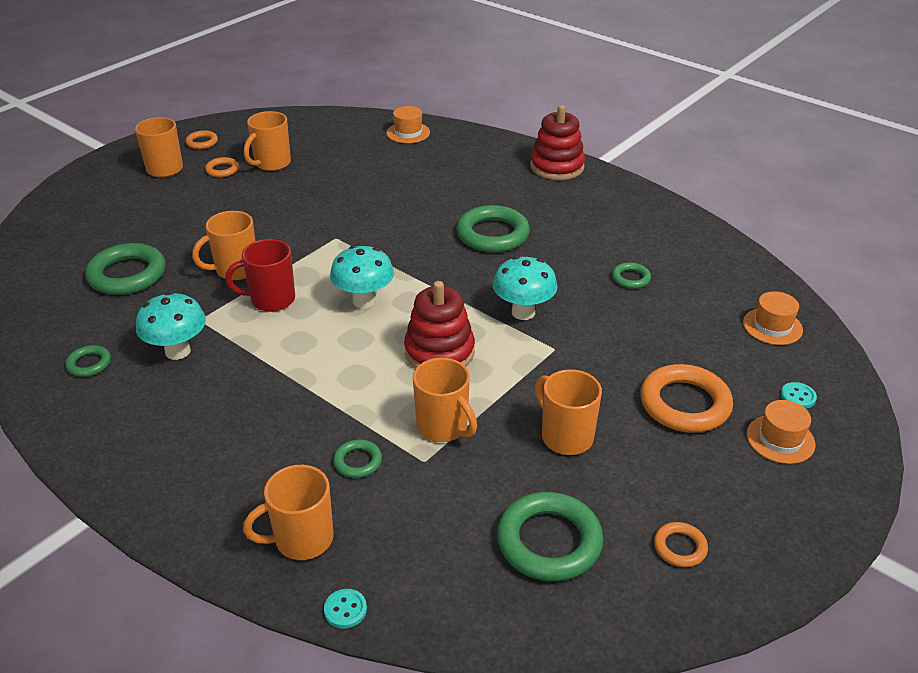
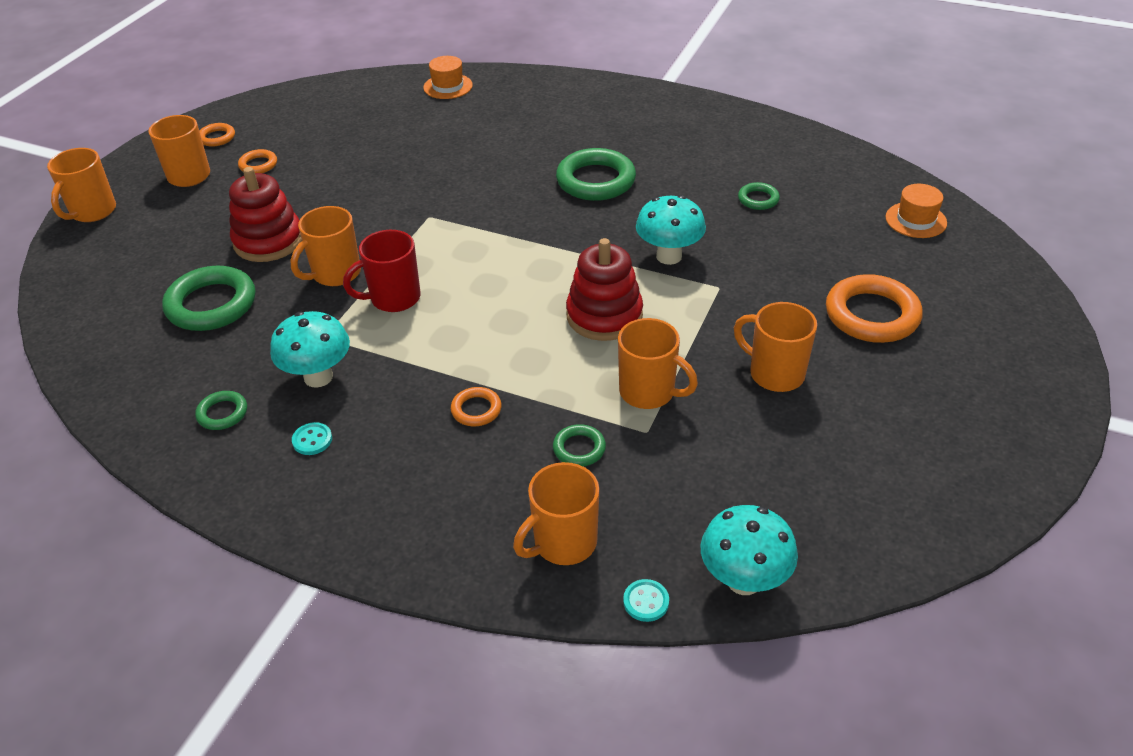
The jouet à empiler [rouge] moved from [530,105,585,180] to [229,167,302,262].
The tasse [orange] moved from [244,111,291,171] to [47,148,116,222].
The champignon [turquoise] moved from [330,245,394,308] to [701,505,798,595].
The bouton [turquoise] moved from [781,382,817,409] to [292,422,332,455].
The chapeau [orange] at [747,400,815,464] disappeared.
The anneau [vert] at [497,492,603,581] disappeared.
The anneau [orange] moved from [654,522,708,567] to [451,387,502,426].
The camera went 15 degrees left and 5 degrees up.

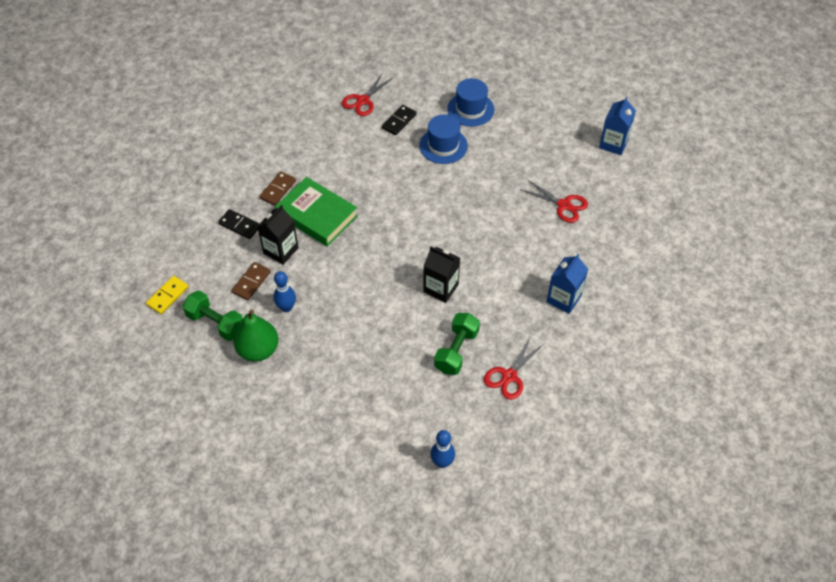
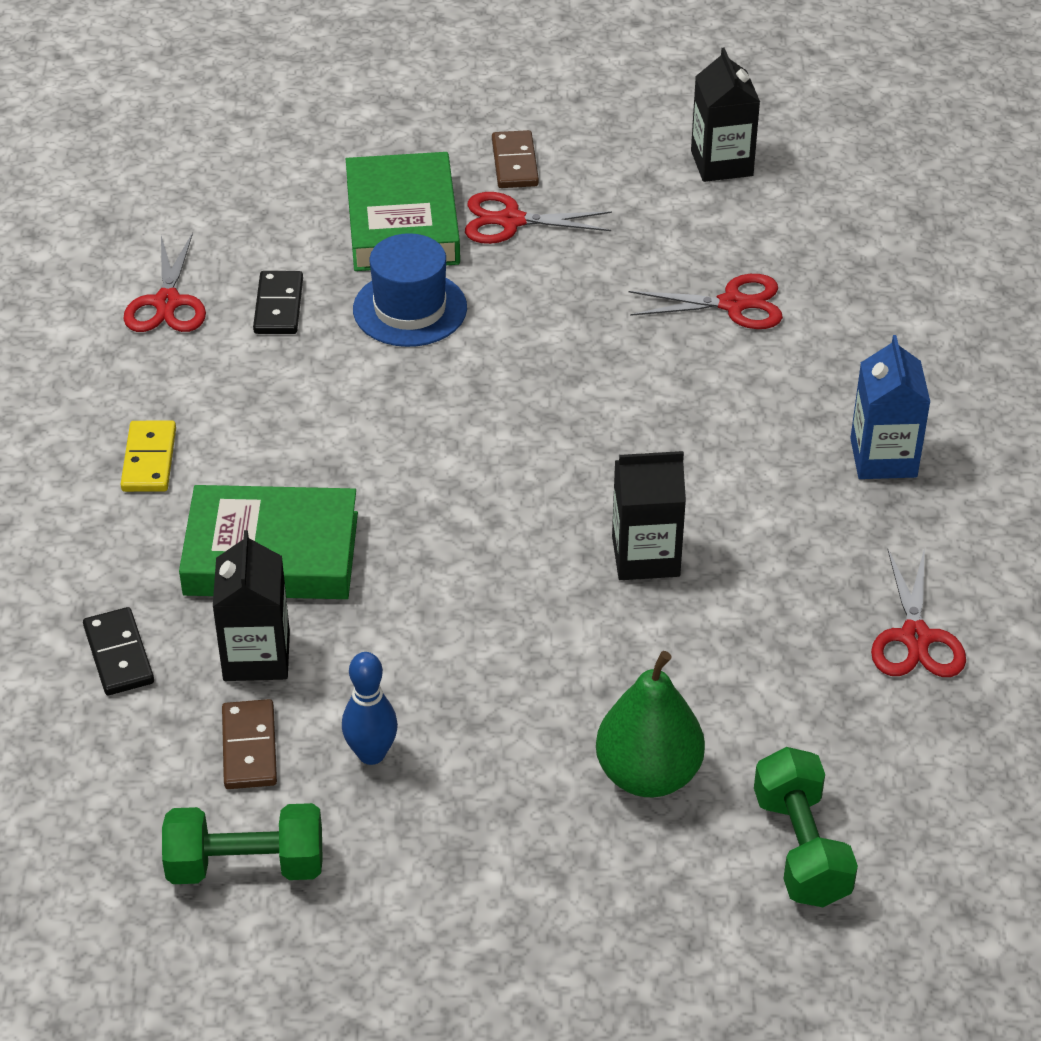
The chapeau [bleu] at [447,78,495,127] was replaced by the livre [vert] at [346,152,460,271].
The brique de lait [bleu] at [599,96,636,155] became the brique de lait [noir] at [691,48,760,182].
The domino [marron] moved from [259,172,296,205] to [492,130,539,188].
The domino [noir] at [218,209,260,239] turned 75 degrees clockwise.
The domino [jaune] moved from [146,276,189,314] to [120,421,176,492].
The poire [vert] moved from [233,310,278,362] to [596,651,705,797].
The haltère [vert] moved from [434,313,480,375] to [754,747,858,907].
The quille [bleu] at [430,430,455,468] disappeared.
The ciseaux [rouge] at [465,192,612,244] appeared.
The camera went 35 degrees left and 10 degrees down.

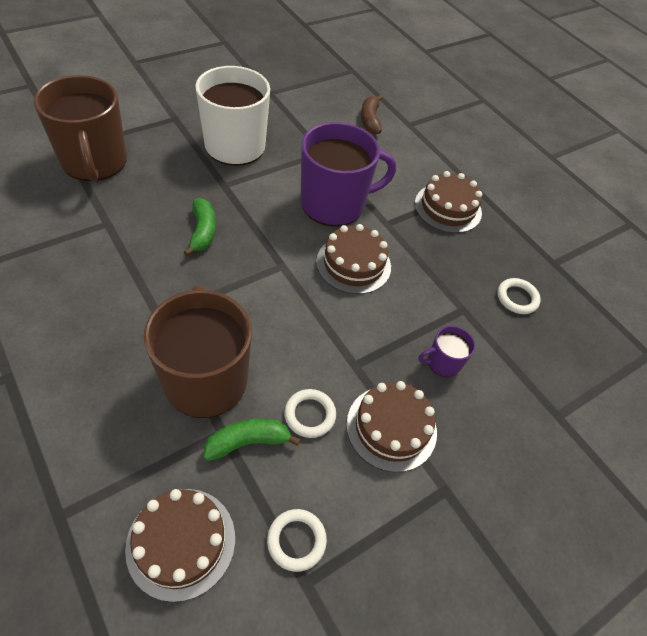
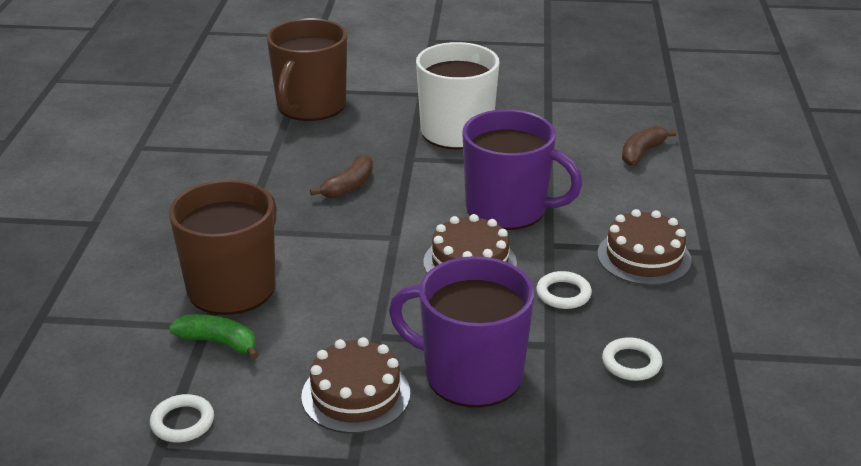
The banane [vert] at [184,198,216,256] became the banane [marron] at [310,154,373,198].
The tasse [violet] at [419,326,475,377] changed to 2.23 times the size.
The anneau [blanc] moved from [284,389,336,438] to [536,271,592,309].
The gâteau [marron] at [125,489,235,602] disappeared.
The camera went 45 degrees right and 20 degrees down.

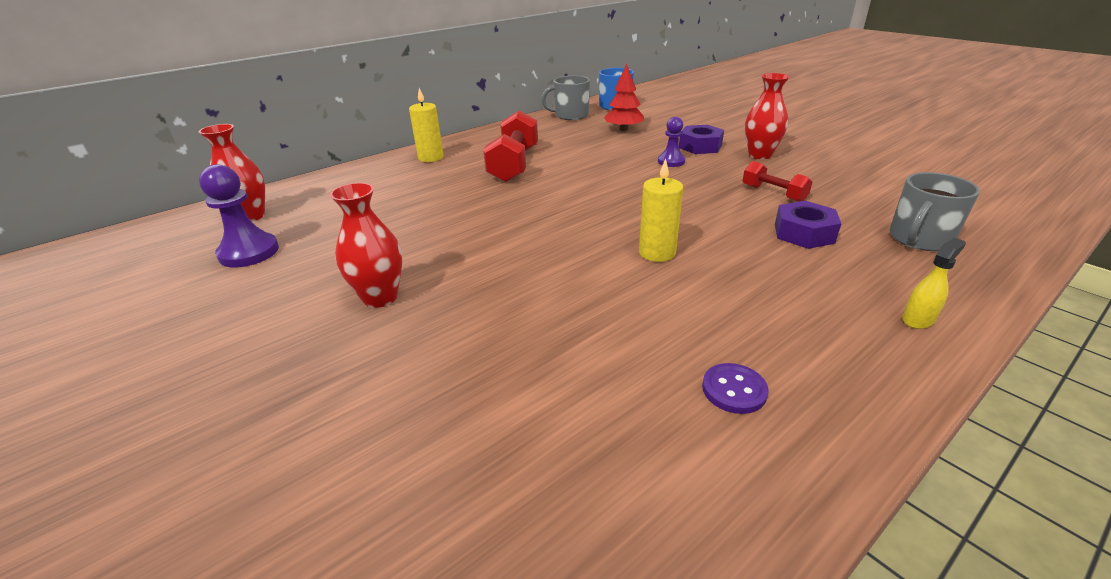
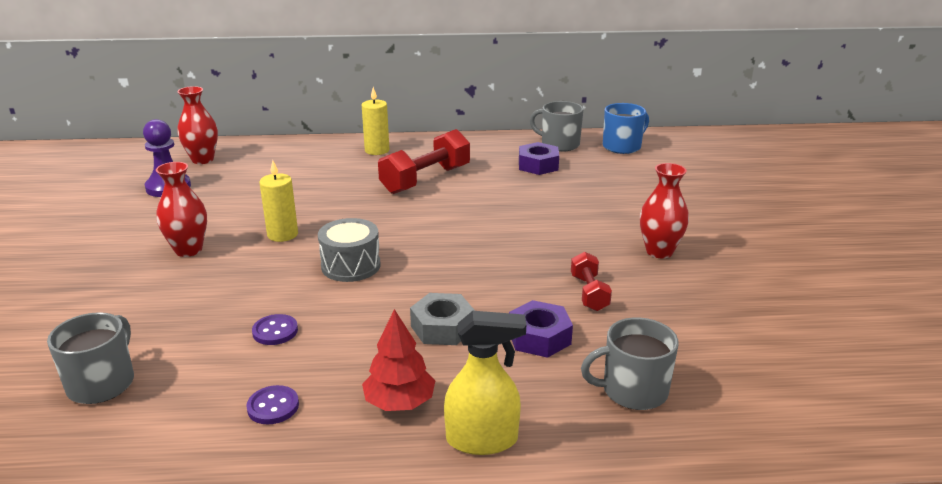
The arbre [rouge] moved from [604,64,644,131] to [362,309,435,411].
The pion [violet] at [658,117,686,167] disappeared.
The écrou [violet] moved from [679,125,724,154] to [519,142,559,175].
The bougie [jaune] moved from [639,159,683,262] to [259,160,298,242].
The vaporisateur [jaune] at [902,238,966,329] changed to 1.76 times the size.
The tambour [gris] at [318,218,381,282] appeared.
The écrou [gris] at [410,293,475,345] appeared.
The tasse [gris] at [47,312,134,404] appeared.
The bouton [violet] at [252,314,298,345] appeared.
The camera went 35 degrees right and 5 degrees down.

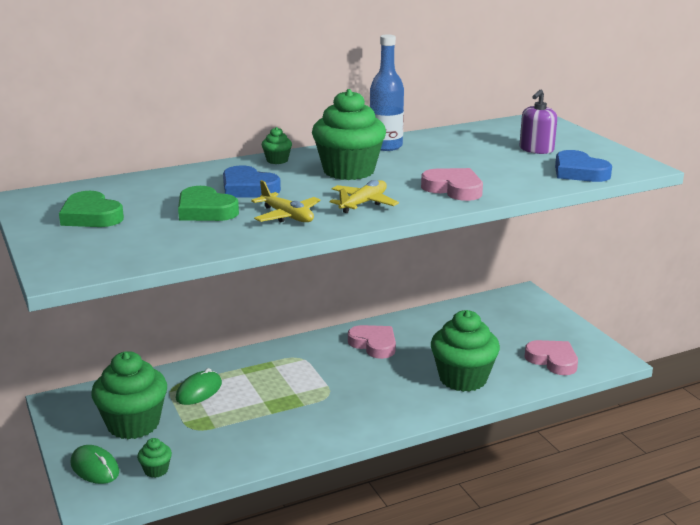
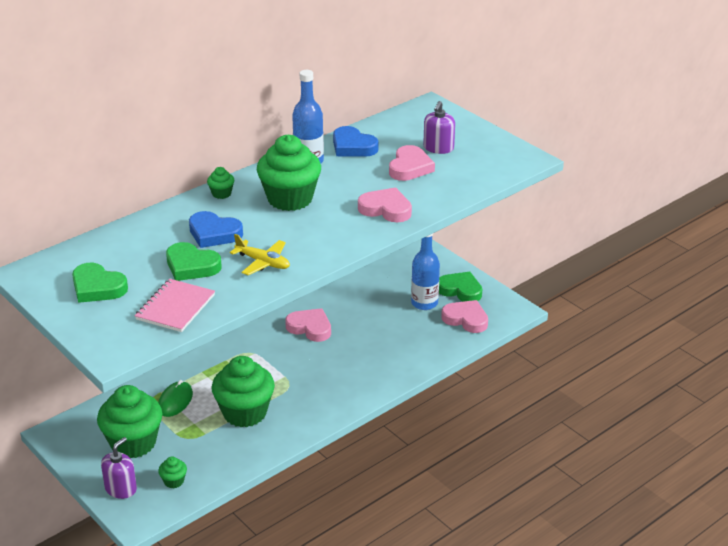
The cœur [bleu] moved from [555,150,612,182] to [333,126,379,157].
The avion [jaune] at [330,180,399,213] disappeared.
The muffin [vert] moved from [431,310,500,392] to [211,356,275,427].
The souris [vert] at [70,445,119,484] was replaced by the distributeur de savon [violet] at [101,437,137,499].
The cœur [rose] at [389,145,435,181] appeared.
The bouteille [bleu] at [411,234,440,310] appeared.
The cœur [vert] at [439,271,482,302] appeared.
The carnet [rose] at [135,279,215,332] appeared.
The camera went 15 degrees left and 10 degrees up.

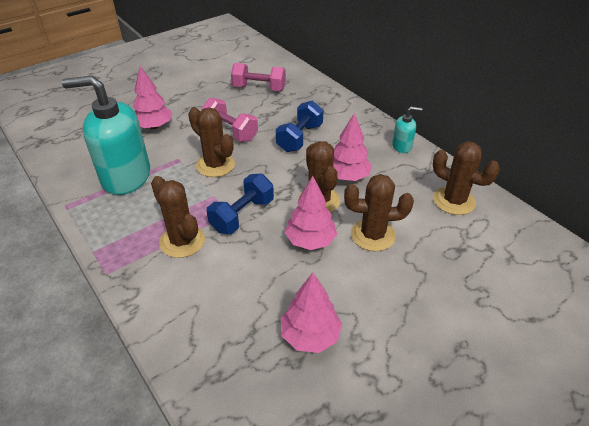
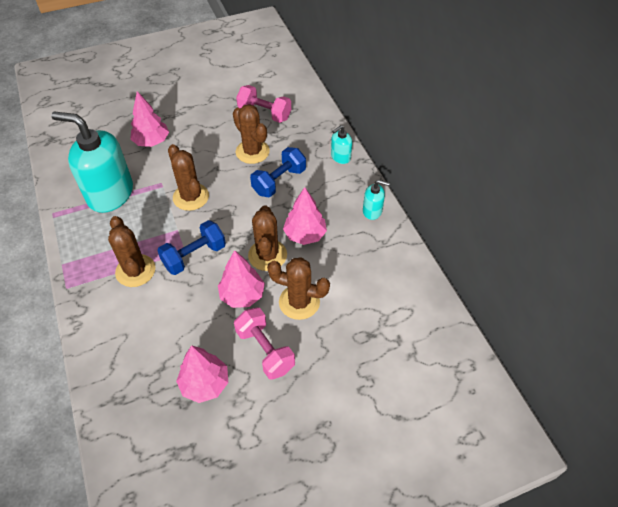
The haltère [rose] moved from [201,98,258,142] to [234,307,295,380].
The cactus [marron] moved from [433,141,500,215] to [233,104,270,164].
The distributeur de savon [turquoise] at [331,125,352,164] appeared.
The camera went 15 degrees right and 10 degrees up.

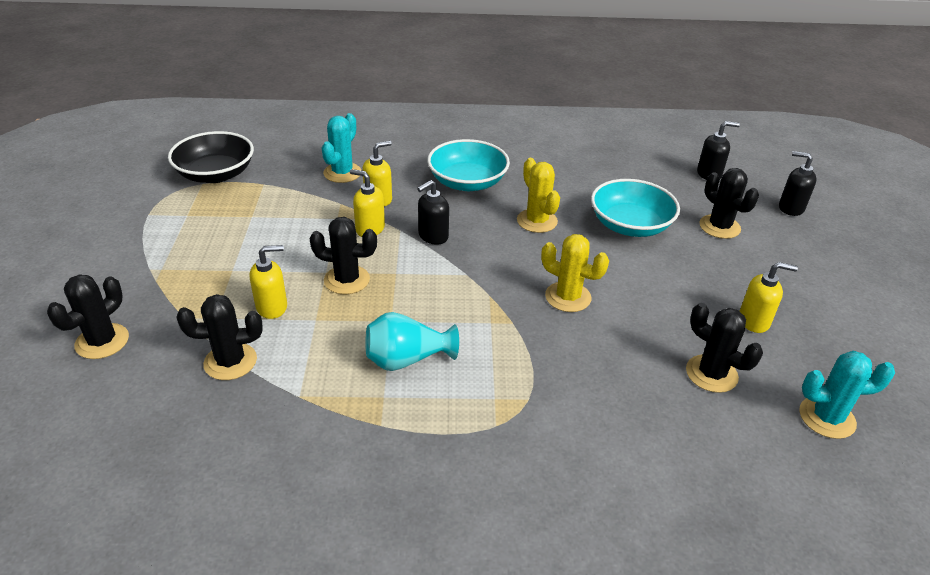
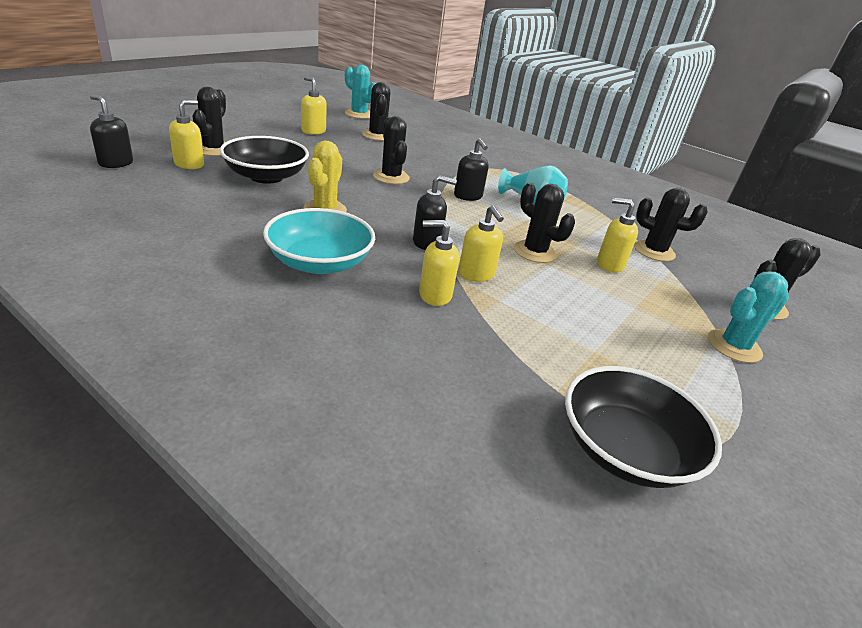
The cactus [turquoise] moved from [322,113,362,183] to [708,272,789,363].
The distributeur de savon [noir] moved from [779,151,816,216] to [454,138,489,201].
The bol [turquoise] at [591,179,680,237] became the bol [noir] at [220,136,309,184].
The cactus [jaune] at [541,234,609,312] became the cactus [noir] at [373,116,410,184].
The distributeur de savon [jaune] at [169,100,204,169] appeared.
The camera went 145 degrees left and 5 degrees down.

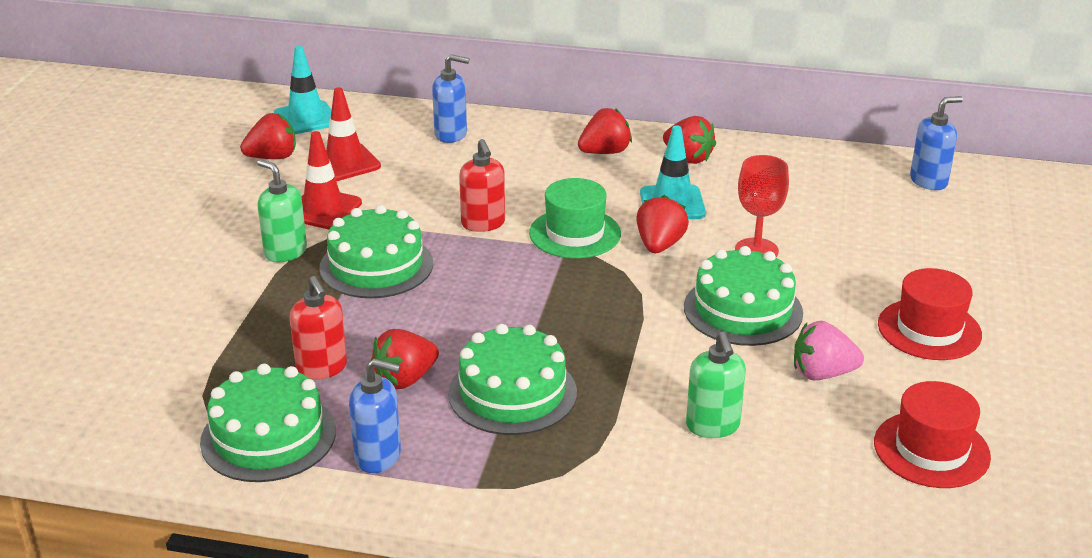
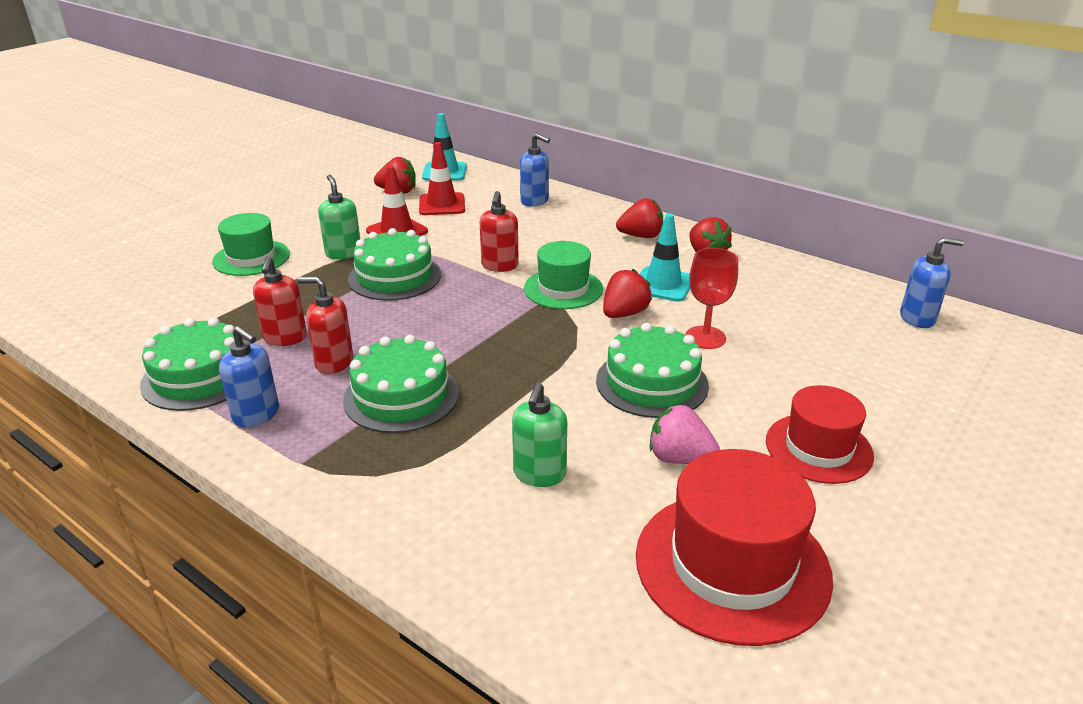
The fraise [rouge] at [371,329,439,389] was replaced by the distributeur de savon [rouge] at [297,277,353,374].
The chapeau [rouge] at [874,381,991,488] changed to 1.57 times the size.
The chapeau [vert] at [212,213,290,276] appeared.
The camera went 25 degrees right and 0 degrees up.

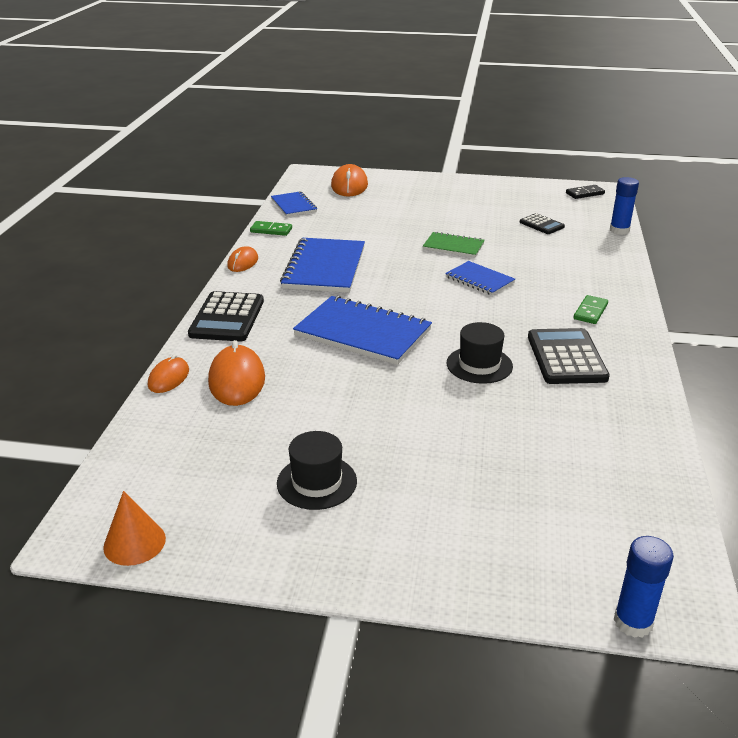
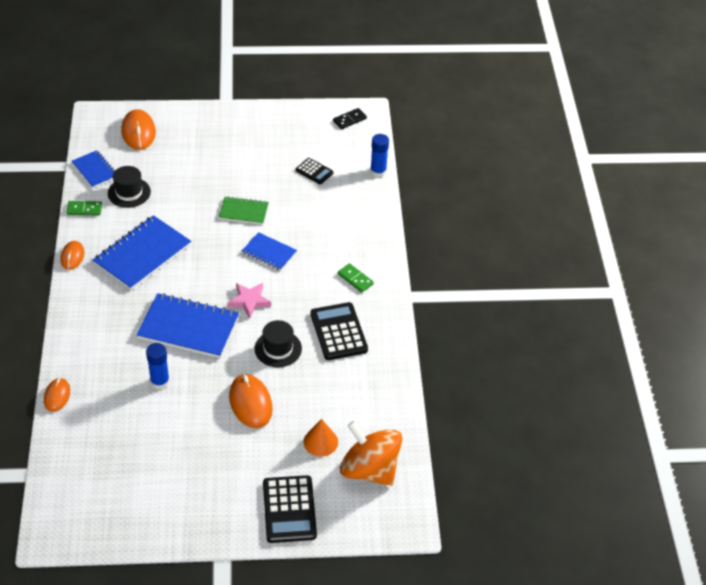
The carnet [bleu] at [280,238,365,293] turned 45 degrees clockwise.
The calculatrice [noir] moved from [188,291,264,341] to [263,475,317,543].
The domino [vert] at [574,295,608,324] turned 60 degrees counterclockwise.
The souris [orange] moved from [208,340,265,406] to [229,374,273,428].
The chapeau [noir] moved from [277,431,357,510] to [108,166,151,208].
The cône [orange] moved from [103,491,166,566] to [304,419,338,457].
The bâton de colle [bleu] moved from [614,536,674,638] to [146,343,170,390].
The étoile [rose] at [227,283,271,319] appeared.
The toupie [orange] at [340,421,402,486] appeared.
The camera went 15 degrees left and 15 degrees up.

